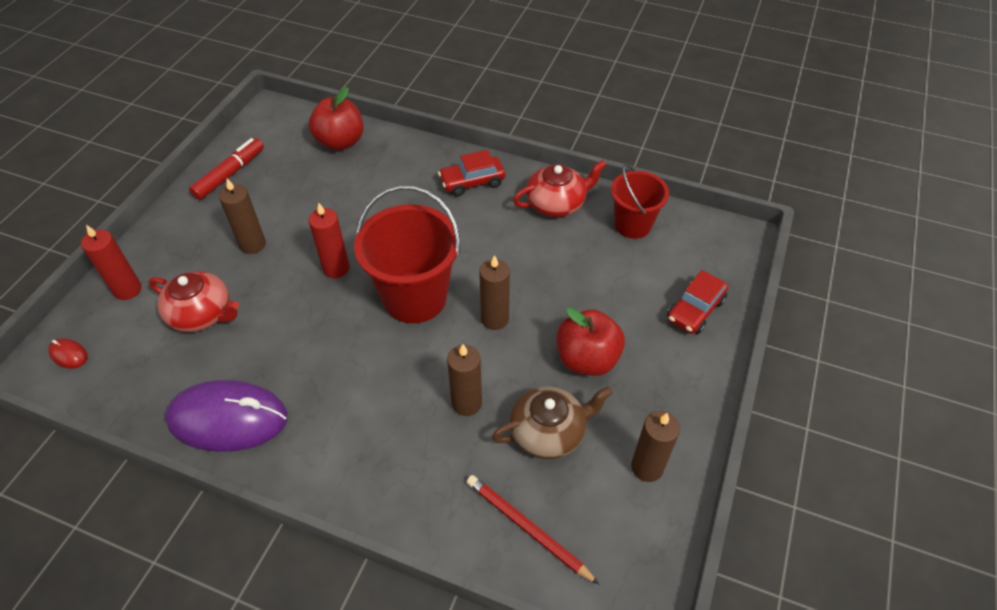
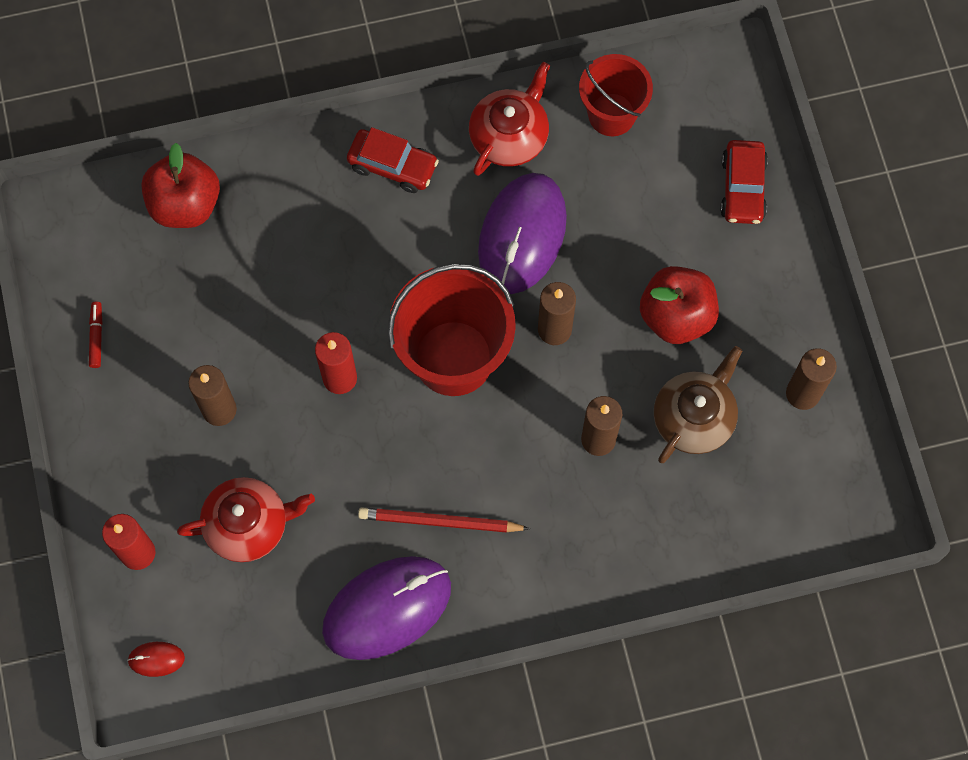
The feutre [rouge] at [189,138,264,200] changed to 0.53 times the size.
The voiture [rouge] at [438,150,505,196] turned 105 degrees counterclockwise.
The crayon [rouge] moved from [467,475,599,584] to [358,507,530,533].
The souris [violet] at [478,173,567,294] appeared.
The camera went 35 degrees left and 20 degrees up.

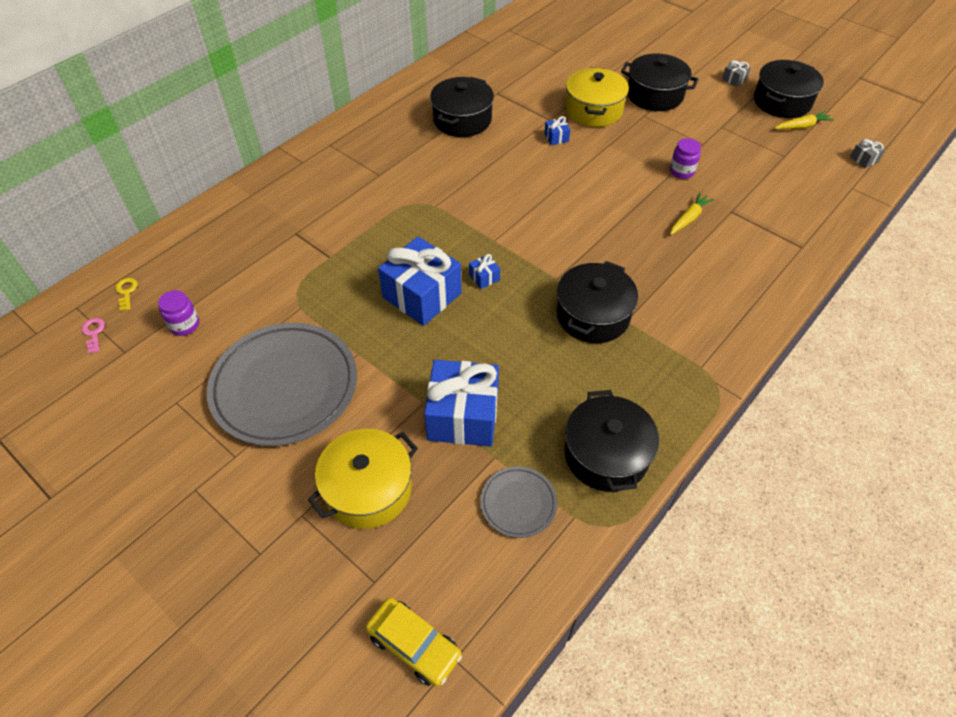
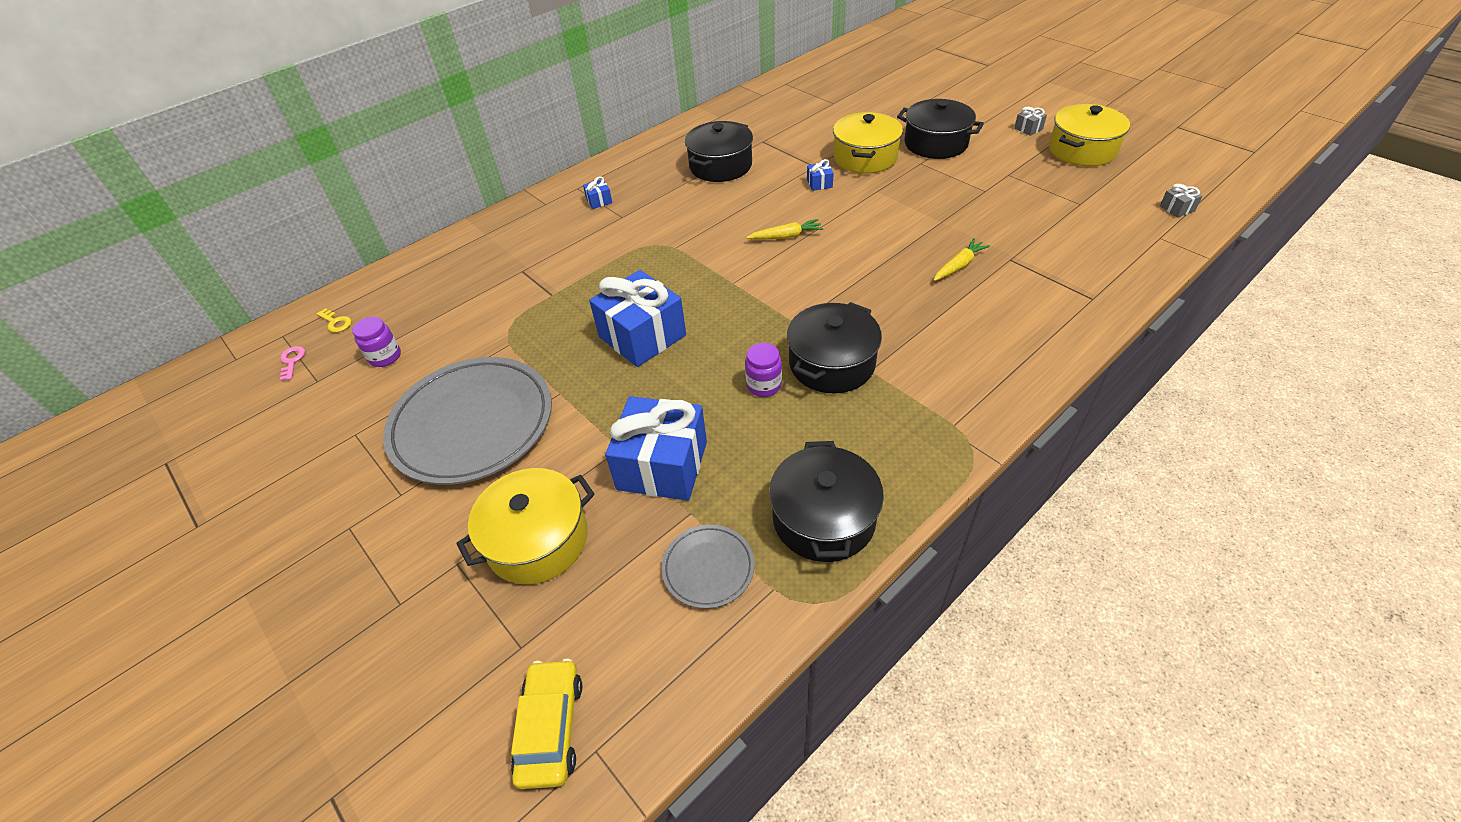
The marmite [noir] at [754,60,824,118] became the marmite [jaune] at [1049,104,1130,166].
The carotte [jaune] moved from [774,111,834,130] to [746,219,823,239].
The bocal [violet] moved from [670,138,701,179] to [745,343,782,397].
The cadeau [bleu] moved from [469,254,500,289] to [583,176,612,209].
The clé [jaune] at [115,278,138,311] turned 135 degrees clockwise.
The voiture [jaune] at [365,597,462,687] turned 135 degrees counterclockwise.
The camera went 10 degrees right and 5 degrees down.

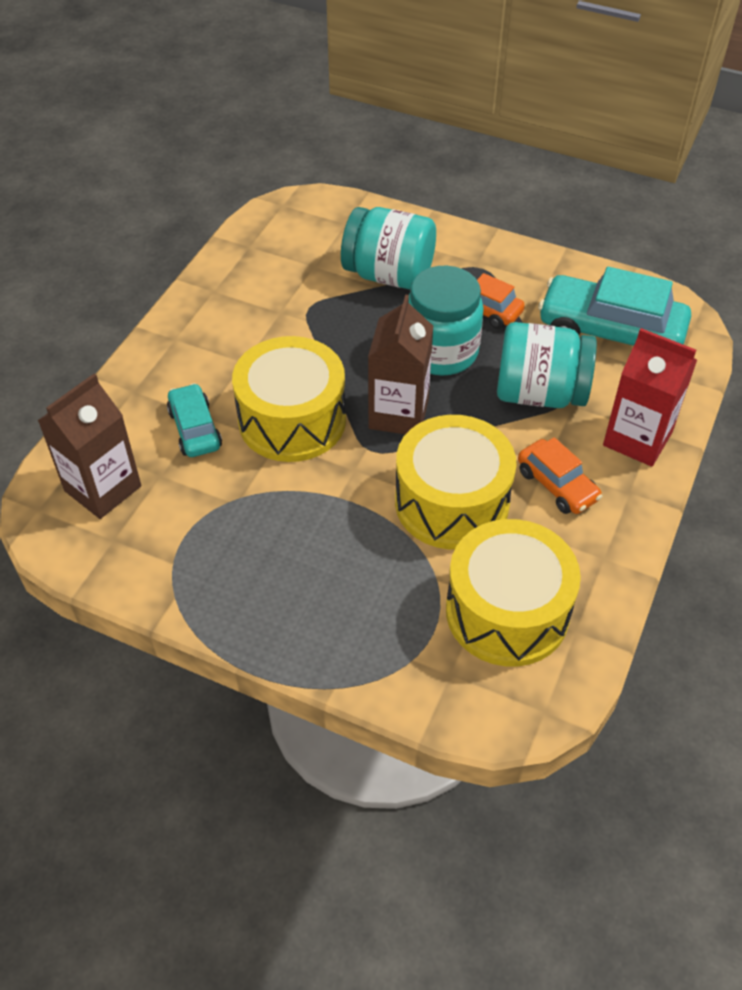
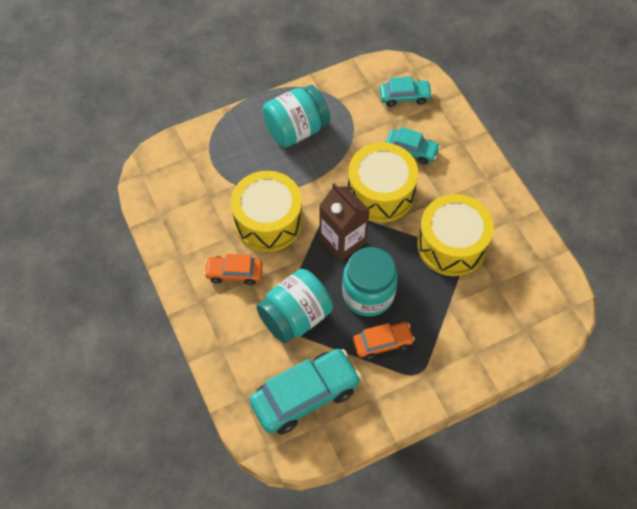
The bocal [turquoise] moved from [341,207,436,290] to [262,85,330,148].
The brique de lait [rouge] at [603,328,697,467] disappeared.
The brique de lait [marron] at [37,374,141,519] was replaced by the voiture [turquoise] at [380,77,432,107].
The tambour [jaune] moved from [446,519,581,667] to [417,194,494,276].
The camera went 130 degrees right and 10 degrees up.

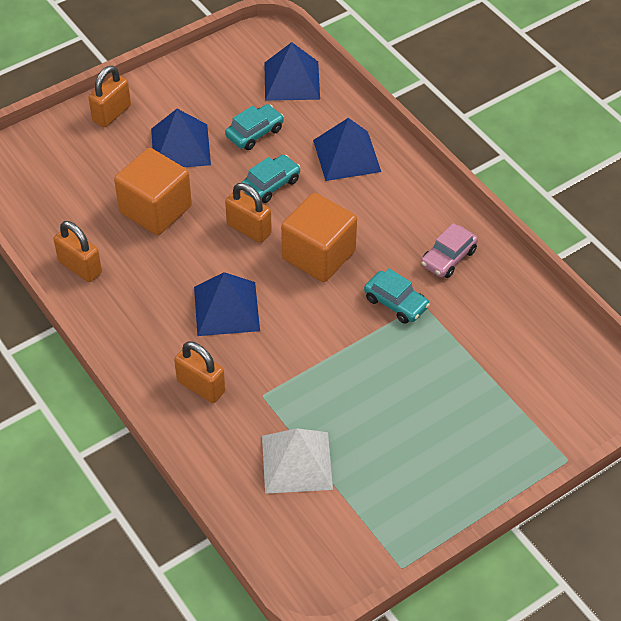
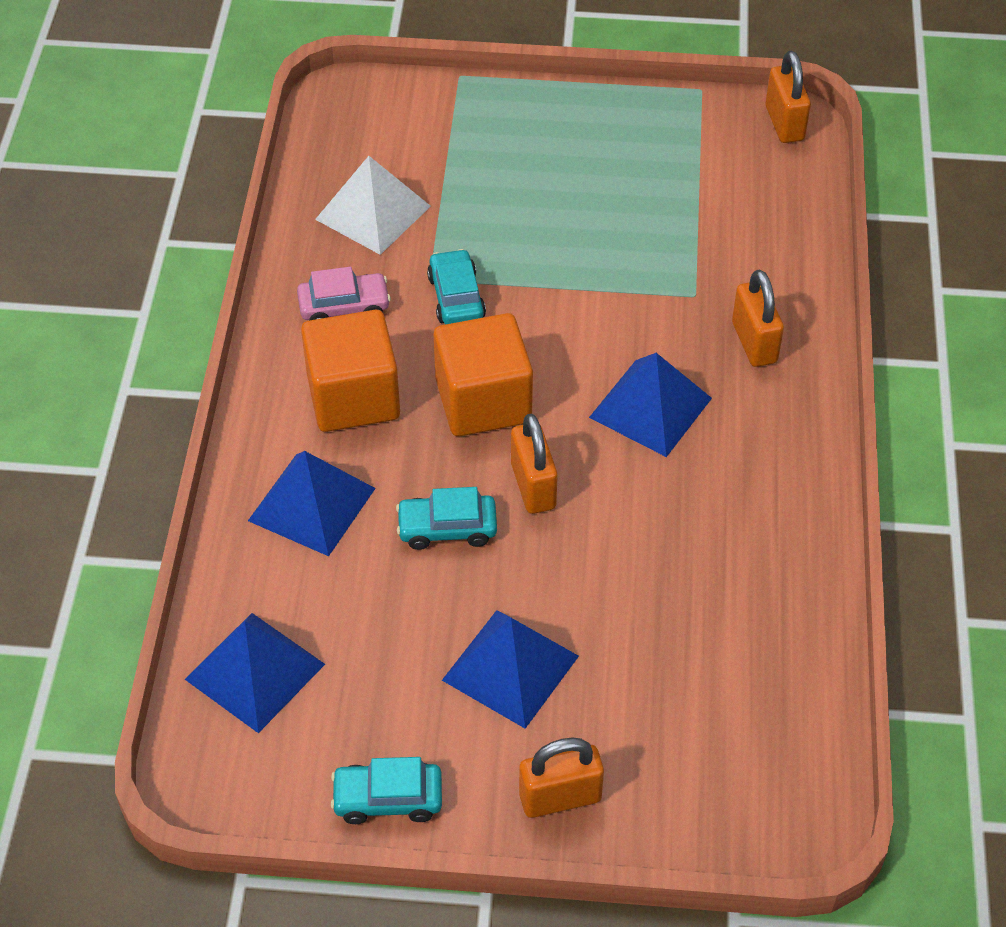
The voiture [turquoise] moved from [225,104,284,150] to [331,757,442,824].
The cube [orange] moved from [114,148,192,235] to [301,310,400,432].
The cadenas [orange] moved from [53,221,102,282] to [766,51,811,143].
The pyramide [blanc] moved from [262,428,333,494] to [315,156,431,255].
The camera went 140 degrees left and 0 degrees up.

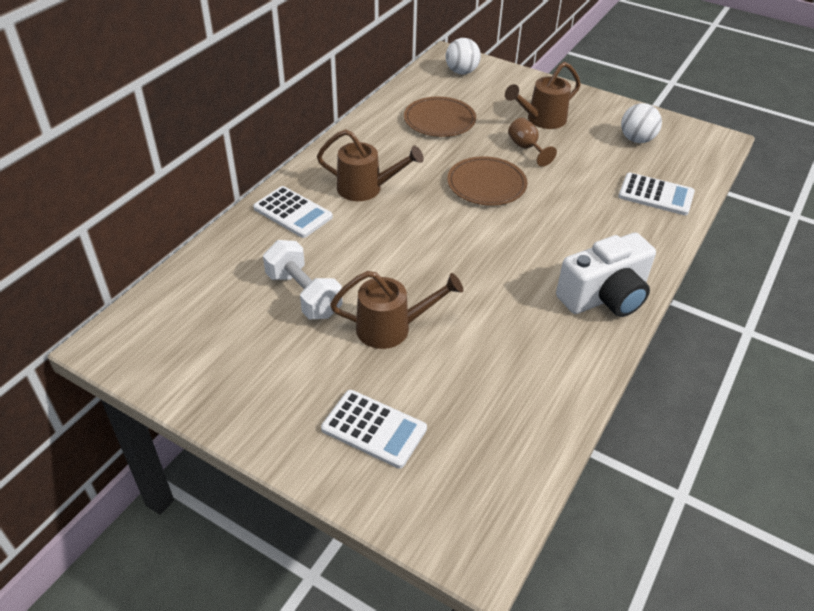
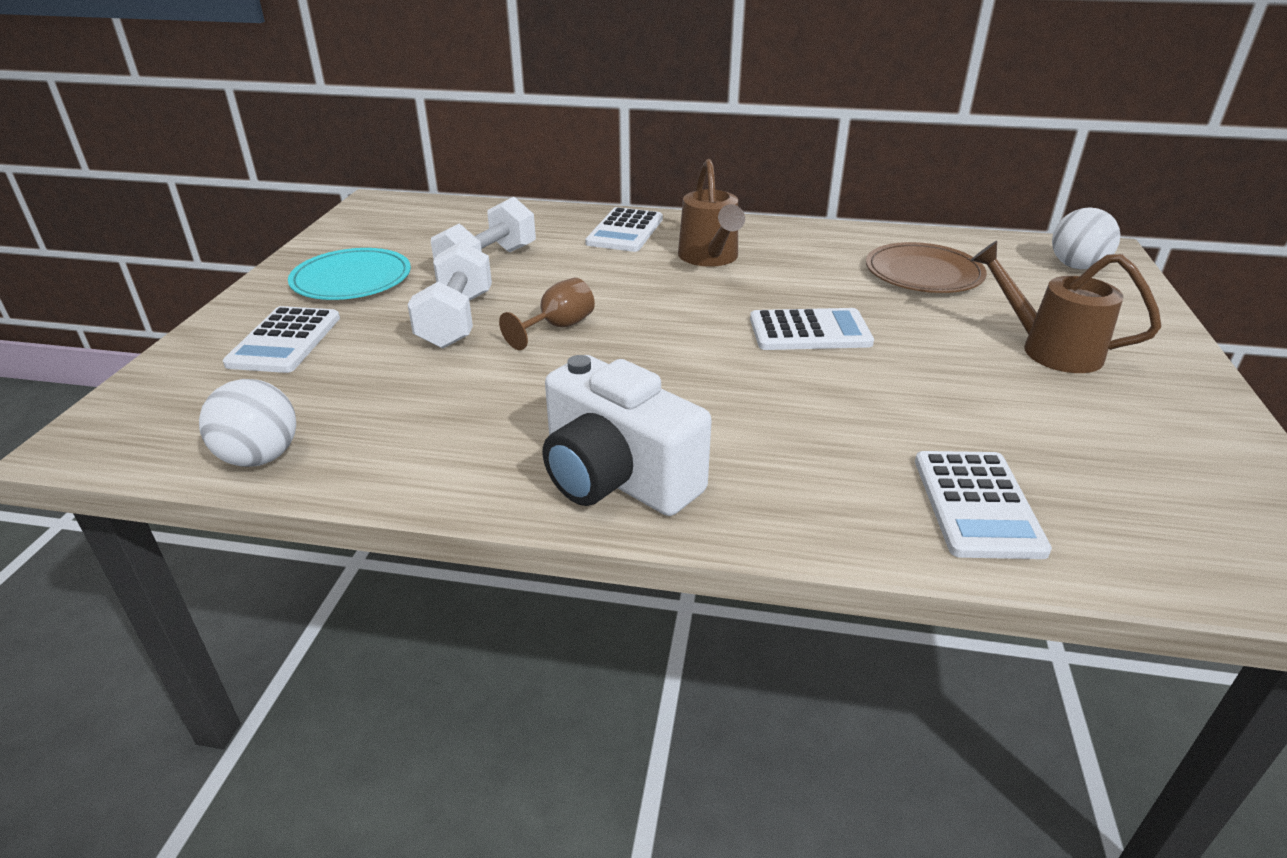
The balle [blanc] moved from [621,103,662,143] to [199,379,296,467].
The verre à pied [marron] moved from [508,118,557,167] to [499,278,595,350].
The assiette [marron] at [447,156,527,206] was replaced by the calculatrice [blanc] at [750,308,874,350].
The arrosoir [marron] at [330,271,463,349] was replaced by the haltère [blanc] at [407,241,492,348].
The assiette [turquoise] at [288,248,411,300] appeared.
The camera went 70 degrees right and 10 degrees down.

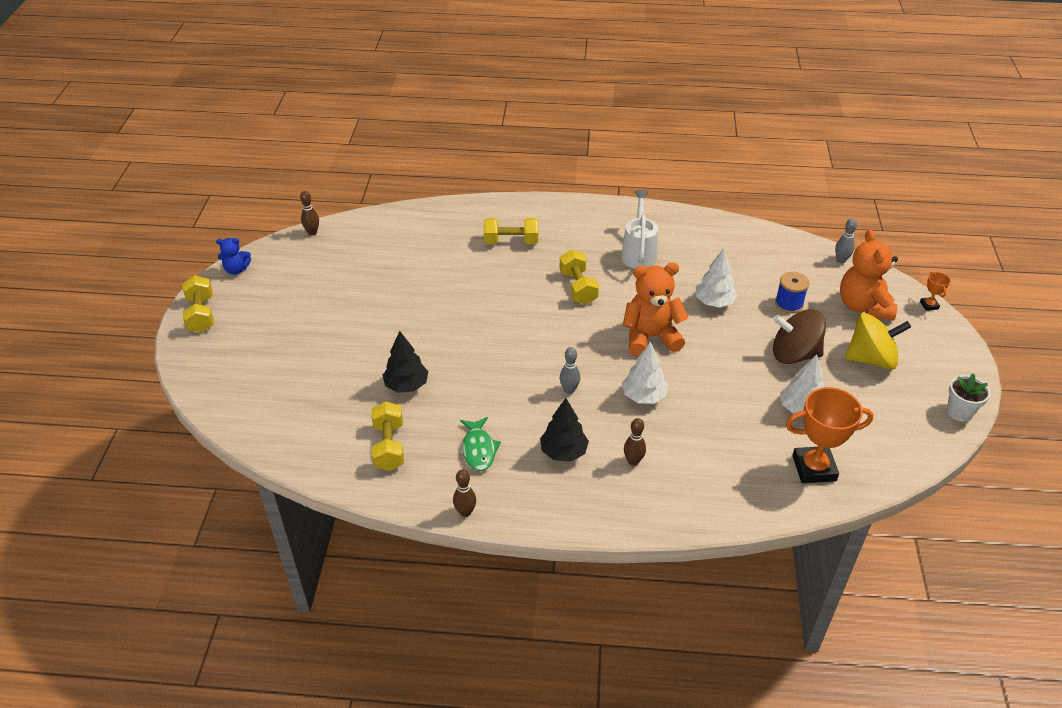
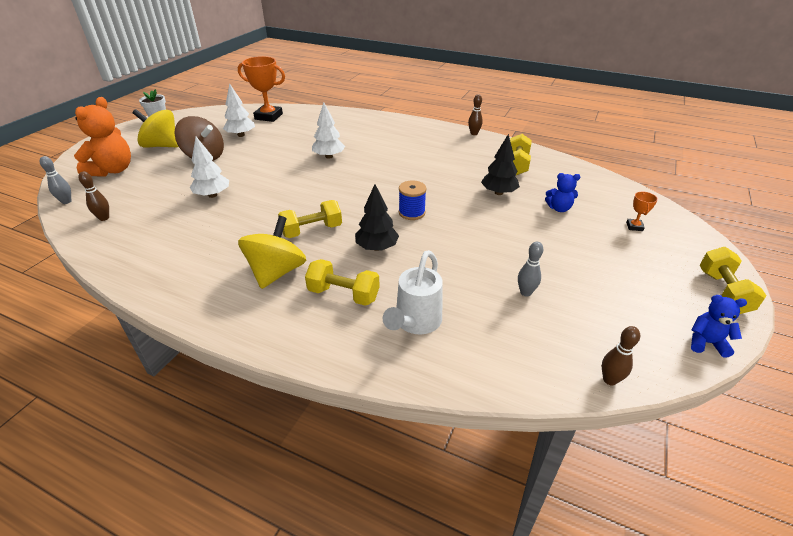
The arrosoir [blanc] moved from [621,190,658,269] to [382,250,443,334].
The haltère [jaune] at [560,250,599,305] turned 60 degrees clockwise.
The ours en peluche [orange] at [623,263,688,356] disappeared.
The bobine [bleu] moved from [775,272,809,314] to [399,180,427,220].
The trophée [orange] moved from [920,272,951,311] to [626,192,658,231].
The quille [gris] moved from [560,347,580,394] to [518,242,543,297].
The arbre [noir] moved from [540,398,589,462] to [355,184,399,251].
The poisson [vert] at [460,417,501,471] disappeared.
The quille [marron] moved from [624,418,646,466] to [79,172,109,221].
The ours en peluche [bleu] at [545,173,580,212] appeared.
The toupie [jaune] at [238,216,306,289] appeared.
The camera went 160 degrees left and 5 degrees down.

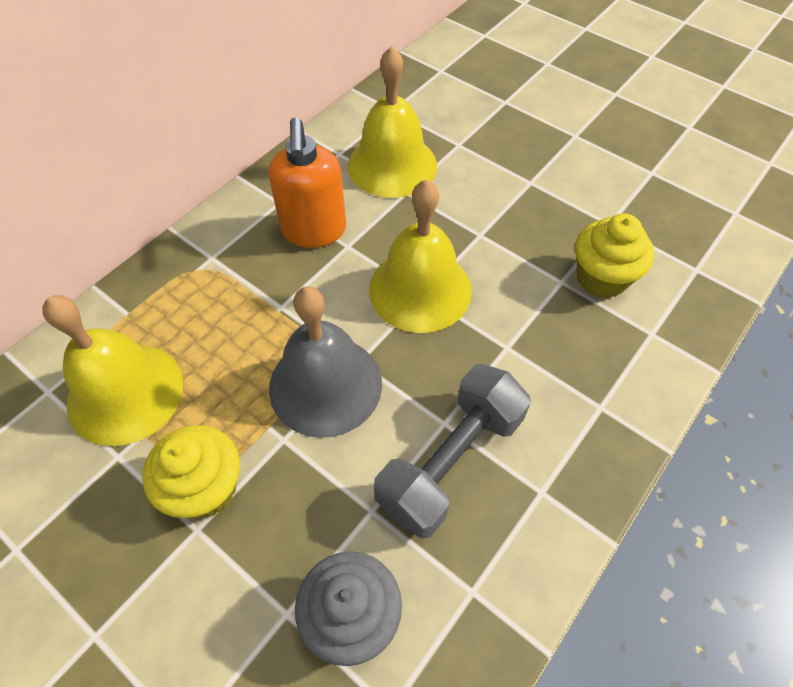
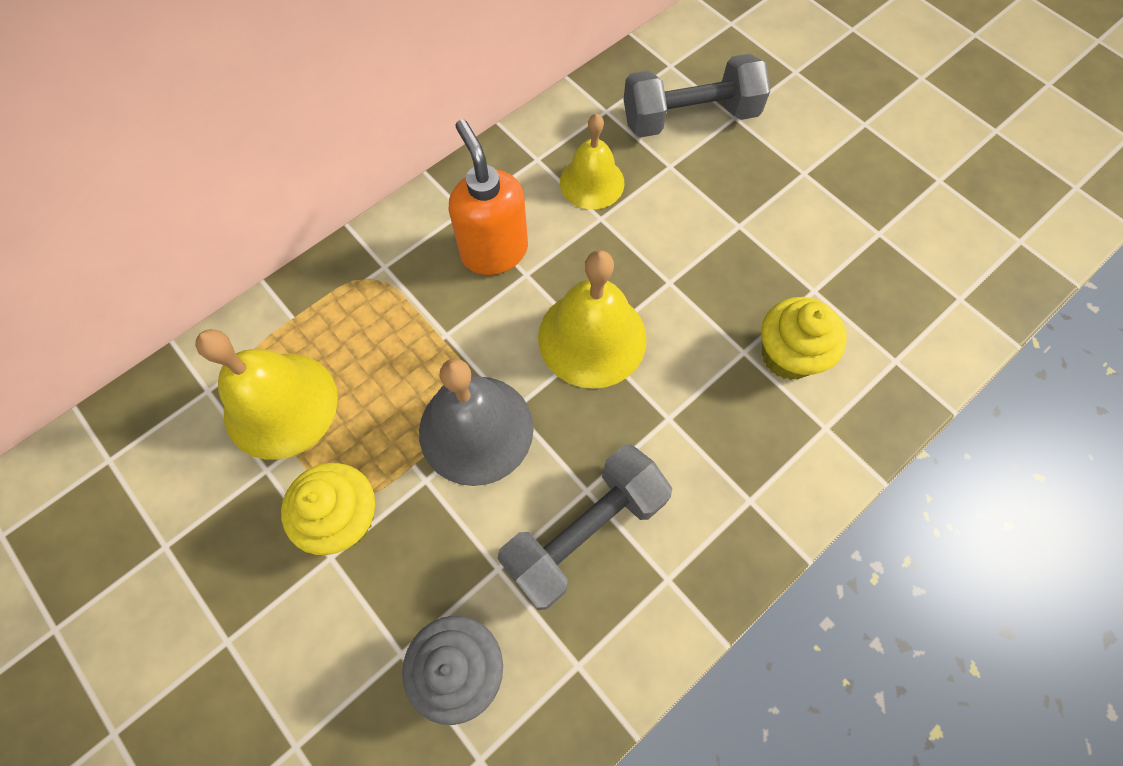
The cloche [jaune] at [348,46,437,198] changed to 0.66 times the size.
The distributeur de savon [orange] at [268,118,346,248] turned 150 degrees clockwise.
The haltère [gris] at [623,54,770,137] appeared.
The camera went 10 degrees right and 10 degrees up.

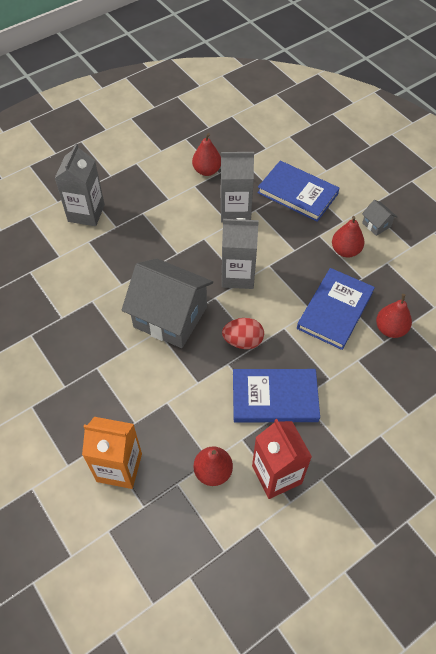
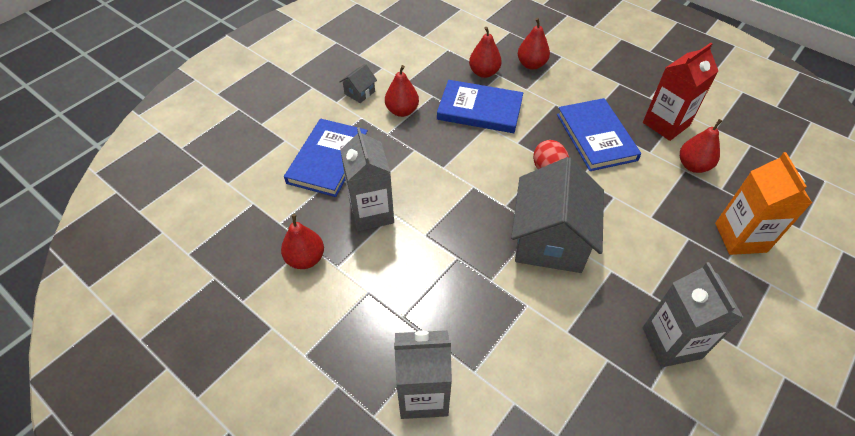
The brique de lait [gris] moved from [222,218,259,289] to [642,262,744,367].
The poire [rouge] at [518,18,550,70] appeared.
The camera went 105 degrees left and 5 degrees down.

